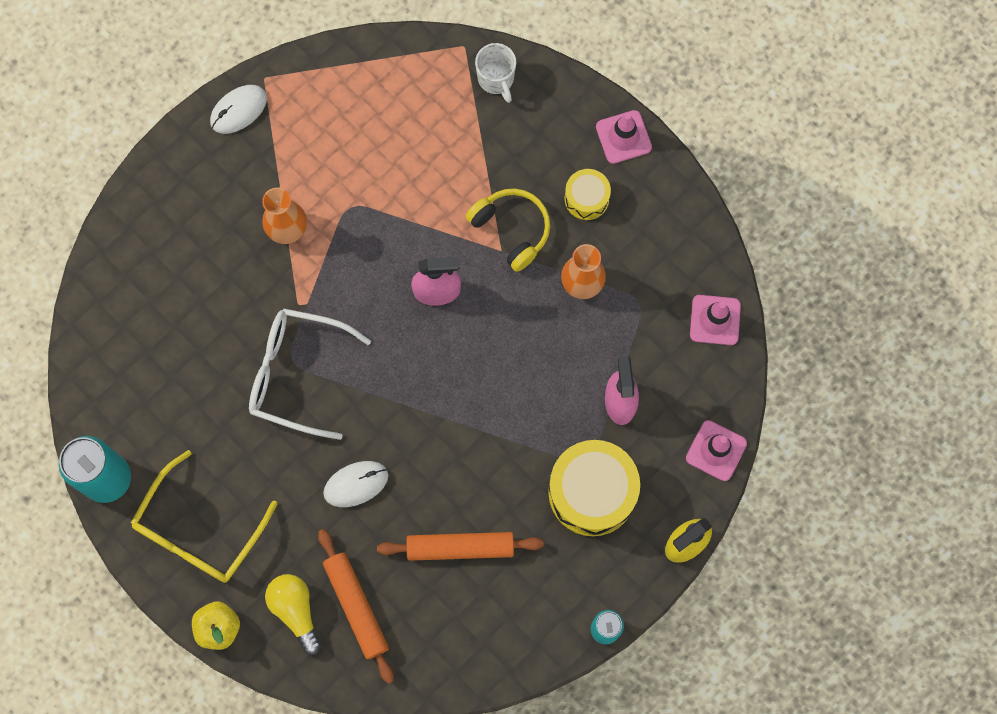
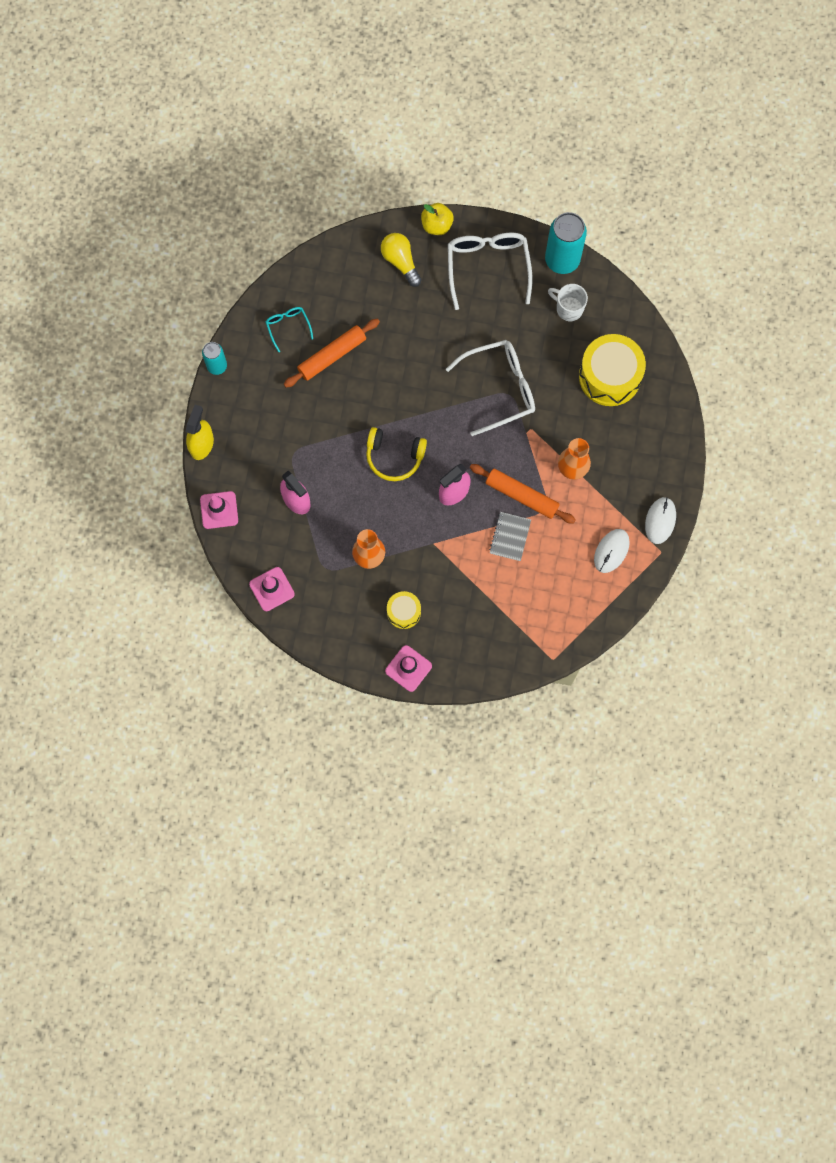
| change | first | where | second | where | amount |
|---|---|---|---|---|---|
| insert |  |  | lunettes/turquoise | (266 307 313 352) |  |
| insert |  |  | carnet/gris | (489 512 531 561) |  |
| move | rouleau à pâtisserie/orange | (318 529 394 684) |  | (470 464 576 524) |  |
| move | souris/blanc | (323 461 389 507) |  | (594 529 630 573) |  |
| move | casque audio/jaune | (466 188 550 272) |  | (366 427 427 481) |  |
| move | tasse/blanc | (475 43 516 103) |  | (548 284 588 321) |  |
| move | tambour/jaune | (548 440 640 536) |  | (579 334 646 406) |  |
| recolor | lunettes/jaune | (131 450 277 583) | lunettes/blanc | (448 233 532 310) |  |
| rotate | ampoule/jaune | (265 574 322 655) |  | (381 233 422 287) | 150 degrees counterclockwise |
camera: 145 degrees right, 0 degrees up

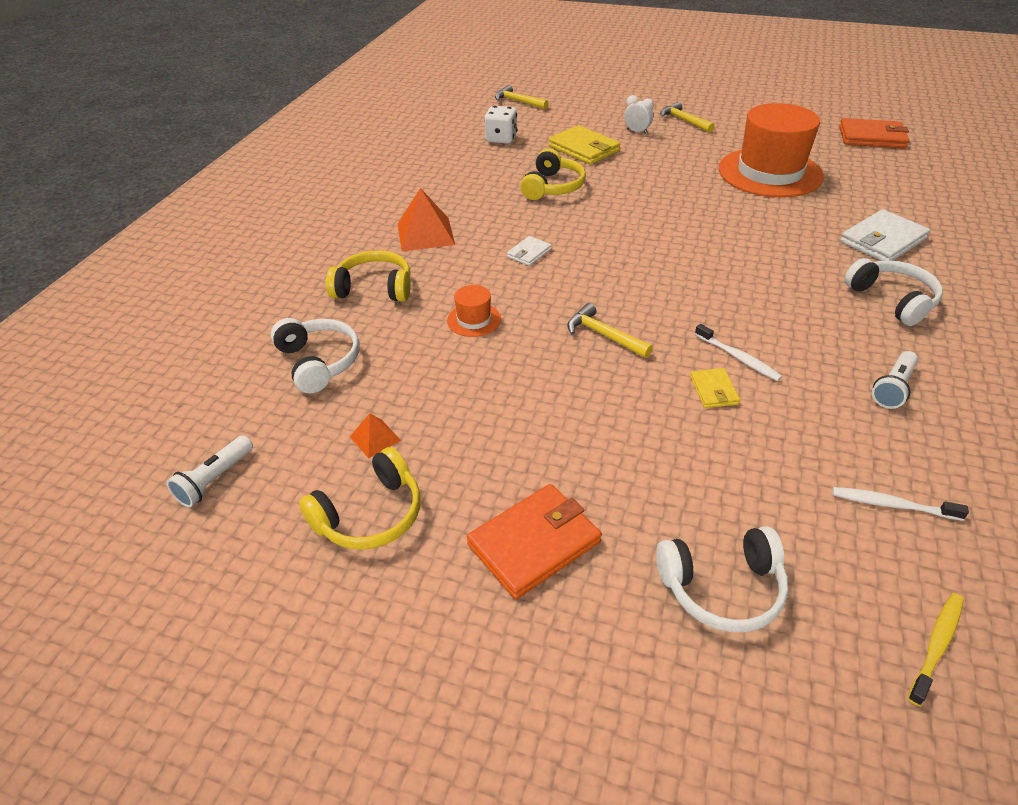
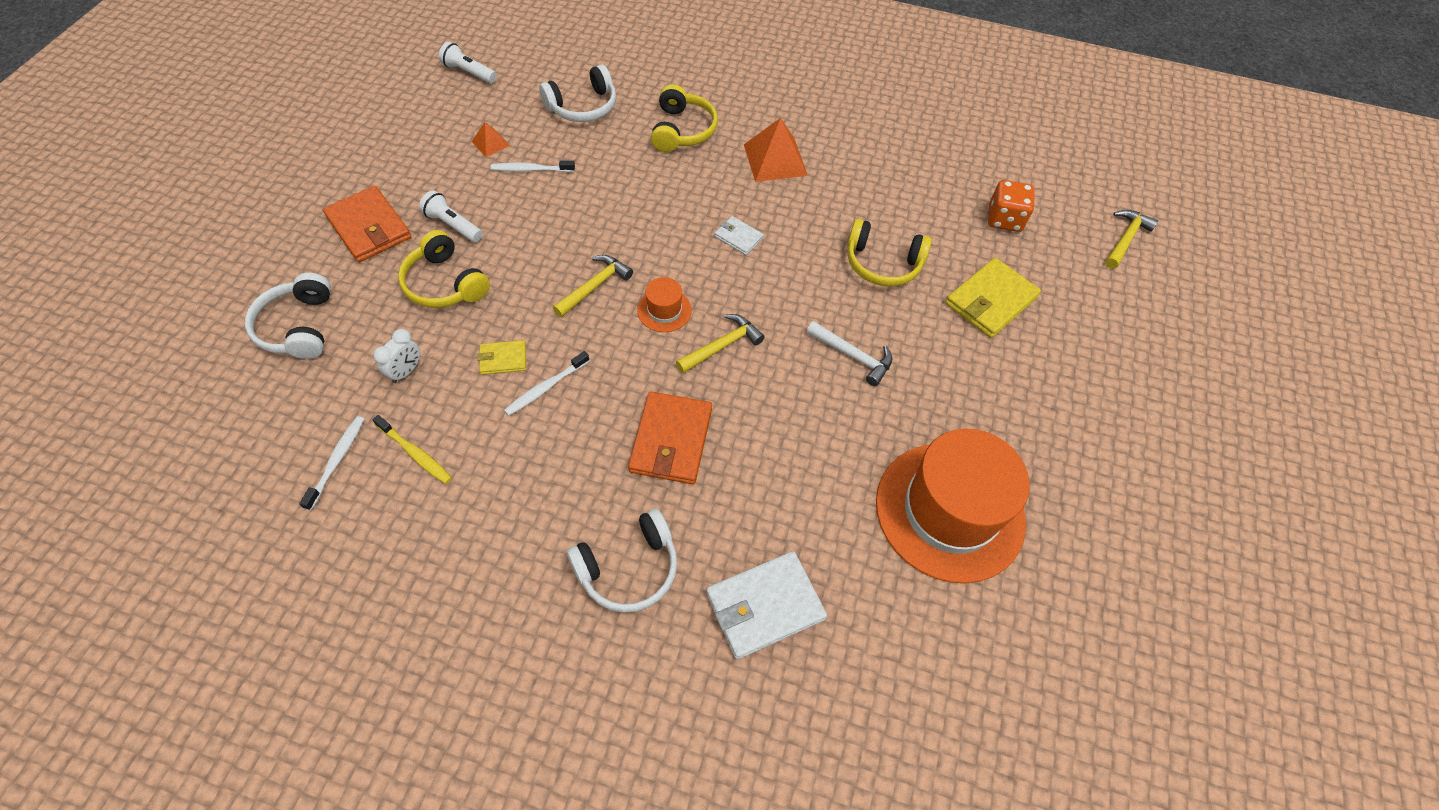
| change | first | where | second | where | amount |
|---|---|---|---|---|---|
| insert |  |  | brosse à dents/blanc | (490 160 575 172) |  |
| insert |  |  | marteau/blanc | (806 321 892 386) |  |
| move | casque audio/jaune | (299 447 421 550) |  | (398 230 490 308) |  |
| move | chapeau/orange | (447 285 501 337) |  | (637 277 692 332) |  |
| move | réveil/blanc | (624 95 654 134) |  | (373 329 420 383) |  |
| move | marteau/jaune | (660 102 715 133) |  | (676 314 765 373) |  |
| move | portefeuille/orange | (839 118 909 148) |  | (628 391 712 484) |  |
| move | lampe de poche/blanc | (872 351 918 409) |  | (419 190 483 242) |  |
| move | brosse à dents/jaune | (908 593 964 706) |  | (373 415 452 484) |  |
| recolor | dé/blanc | (484 106 517 144) | dé/orange | (988 180 1035 232) |  |
| rotate | portefeuille/blanc | (840 209 930 261) |  | (706 551 827 659) | 75 degrees counterclockwise |
camera: 85 degrees right, 15 degrees up

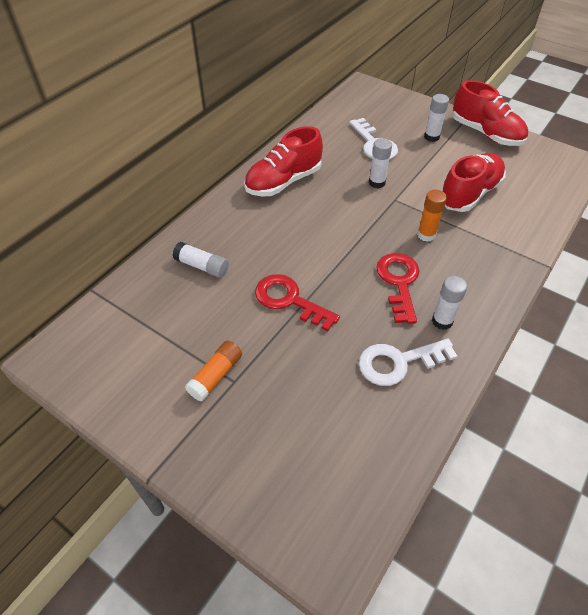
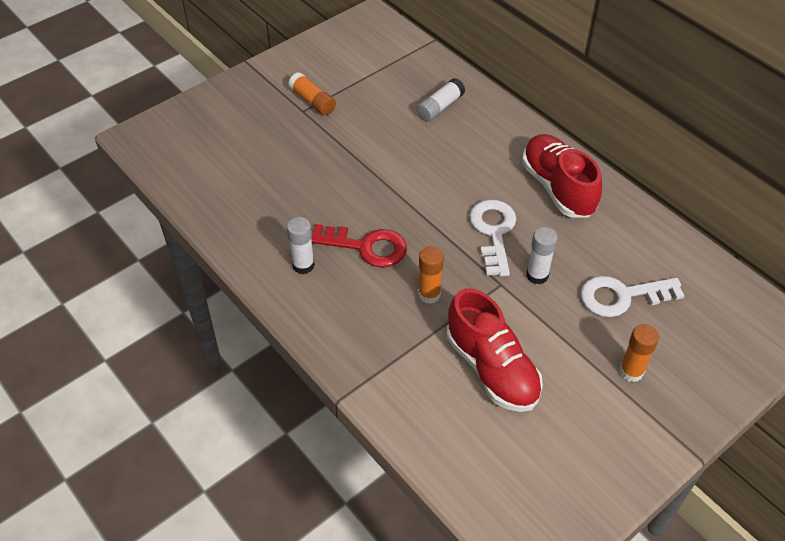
| change | first | where | second | where | amount |
|---|---|---|---|---|---|
| delete | clé/rouge | (255 274 340 332) |  |  |  |
| delete | chaussure/rouge | (453 80 528 146) |  |  |  |
| move | clé/blanc | (359 339 457 386) |  | (469 199 516 277) |  |
| recolor | bâton de colle/blanc | (424 94 449 142) | bâton de colle/orange | (619 324 659 382) |  |
camera: 105 degrees right, 0 degrees up

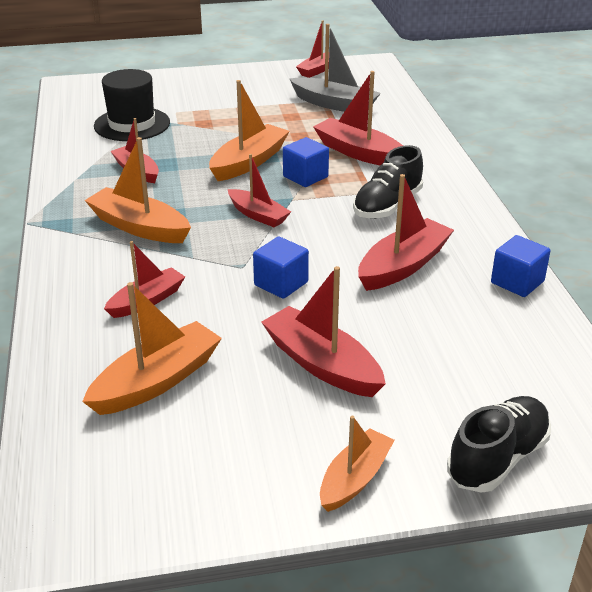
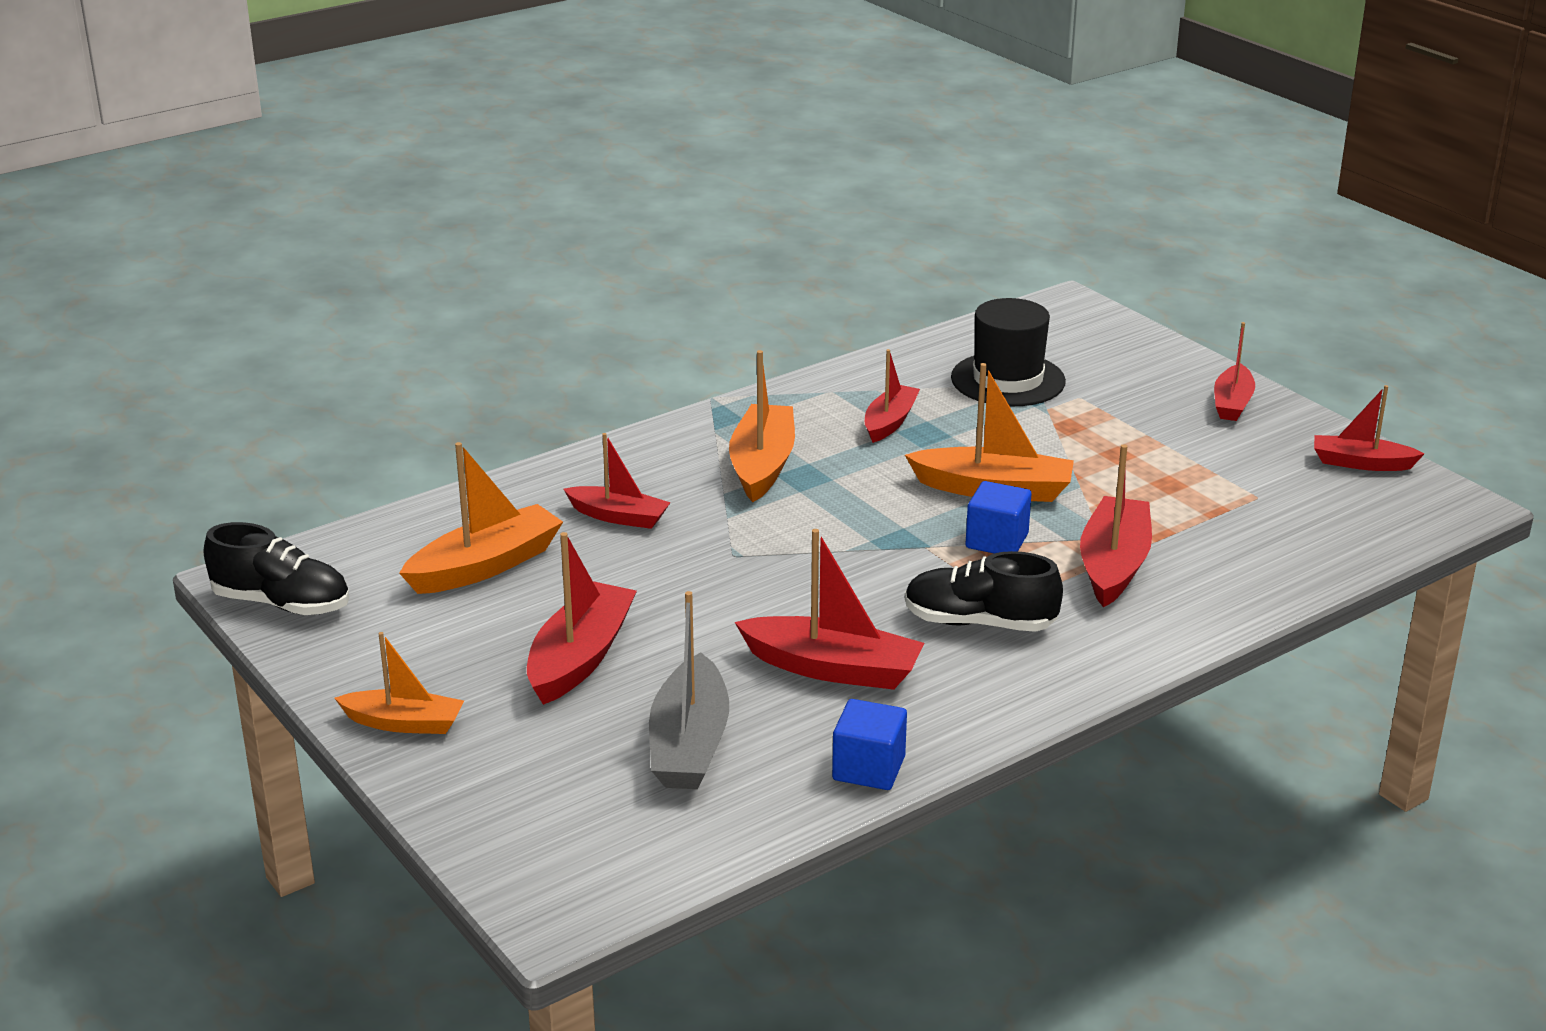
| change | first | where | second | where | amount |
|---|---|---|---|---|---|
| delete | cube/bleu | (253 236 309 299) |  |  |  |
| move | bateau/rouge | (228 154 291 227) |  | (1214 322 1255 421) |  |
| move | bateau/gris | (289 24 381 112) |  | (649 591 729 789) |  |
| move | chaussure/noir | (447 396 551 493) |  | (203 522 350 615) |  |
| rotate | bateau/orange | (82 282 222 415) |  | (399 442 563 594) | 60 degrees counterclockwise |
camera: 65 degrees right, 5 degrees down

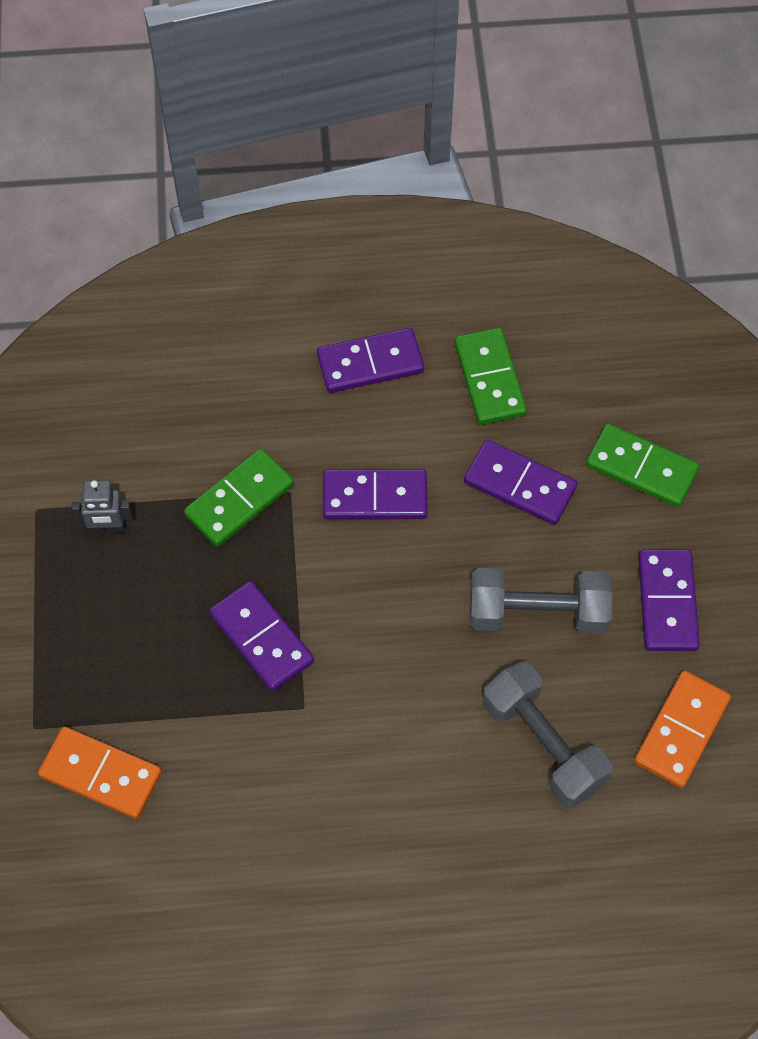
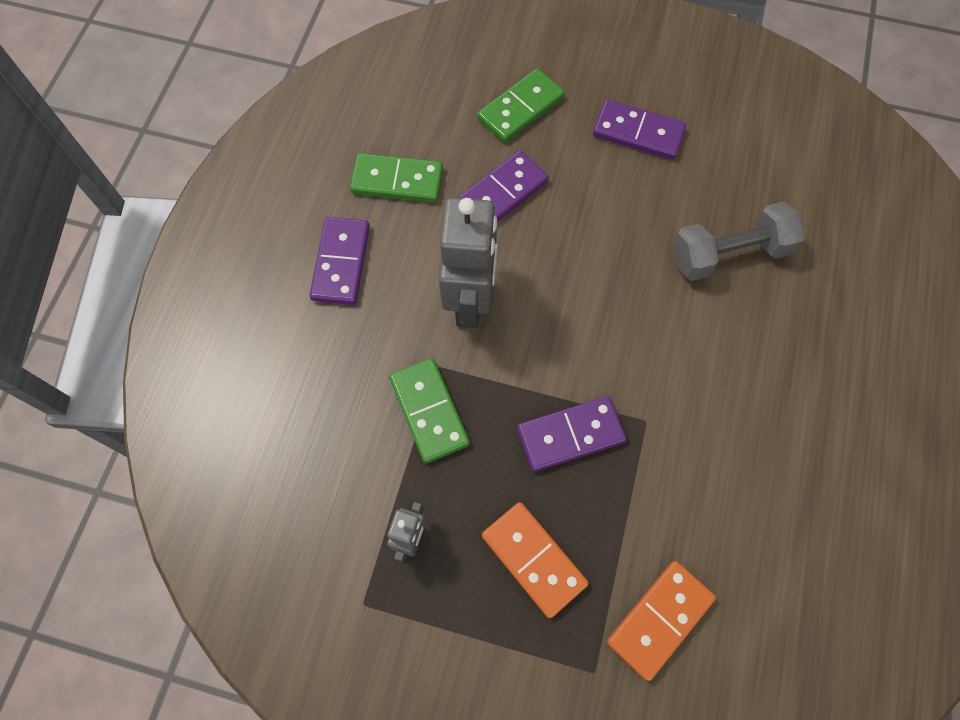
| change | first | where | second | where | amount |
|---|---|---|---|---|---|
| delete | haltère/gris | (470 568 613 634) |  |  |  |
| move | domino/orange | (634 670 731 788) |  | (482 502 589 618) |  |
| replace | domino/violet | (323 469 427 520) | robot/gris | (439 198 497 328) |  |
camera: 70 degrees left, 5 degrees up

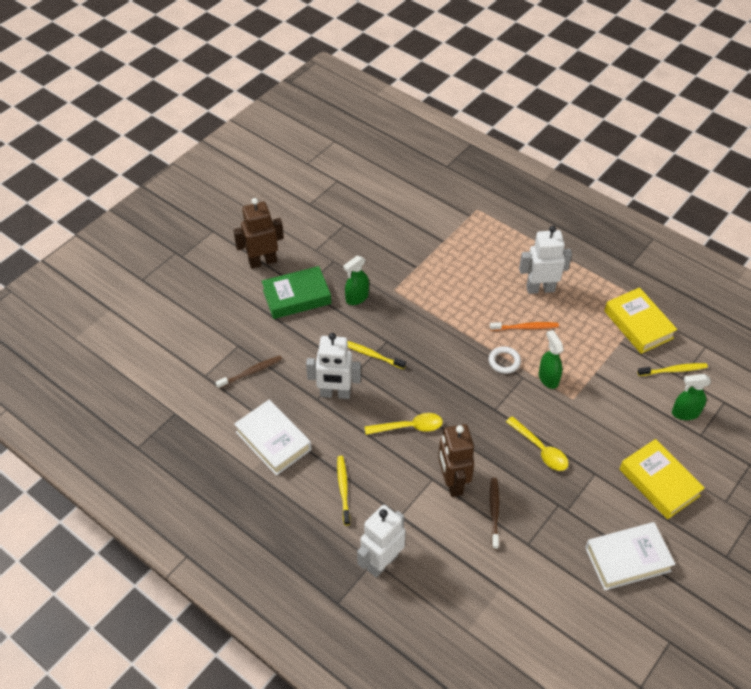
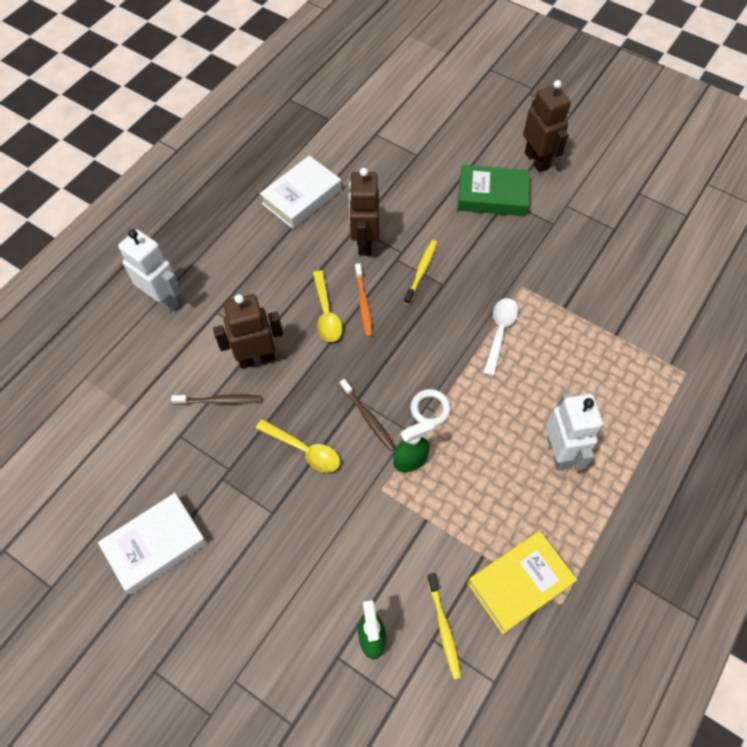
| change | first | where | second | where | amount |
|---|---|---|---|---|---|
| delete | brosse à dents/jaune | (337 456 350 525) |  |  |  |
| delete | vaporisateur/vert | (343 256 369 305) |  |  |  |
| delete | livre/jaune | (619 439 705 519) |  |  |  |
| insert |  |  | cuillère/blanc | (483 298 518 376) |  |
| move | brosse à dents/marron | (215 356 282 389) |  | (340 379 396 451) |  |
| move | brosse à dents/orange | (490 322 559 331) |  | (355 263 373 337) |  |
| recolor | robot/blanc | (306 333 361 399) | robot/marron | (349 168 379 256) |  |
| rotate | livre/vert | (262 266 331 319) |  | (458 165 530 216) | 60 degrees counterclockwise |
| rotate | cuillère/jaune | (506 416 569 471) |  | (256 419 340 473) | 105 degrees counterclockwise |
| rotate | livre/blanc | (585 522 675 591) |  | (98 493 207 594) | 75 degrees clockwise |
camera: 85 degrees right, 10 degrees up

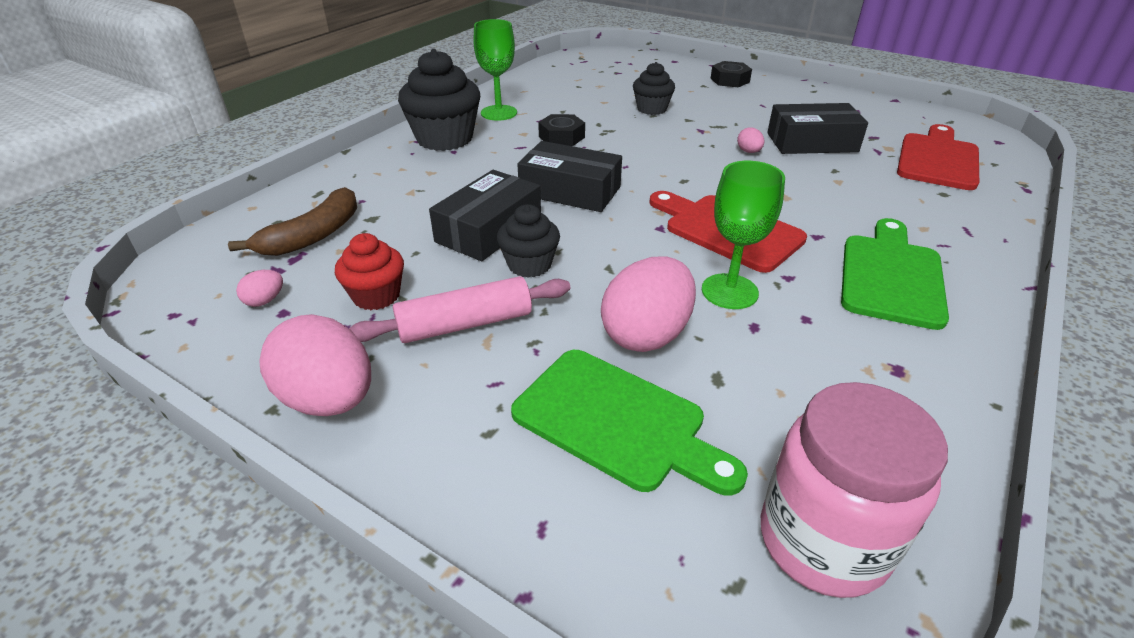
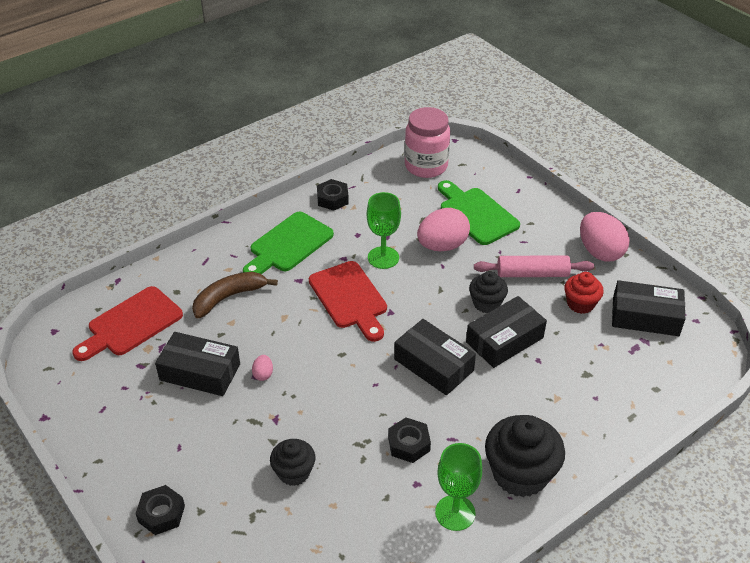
| change | first | where | second | where | amount |
|---|---|---|---|---|---|
| insert |  |  | écrou/noir | (317 179 349 211) |  |
| move | banane/marron | (228 187 357 256) |  | (192 272 278 319) |  |
| replace | œuf/rose | (236 270 283 307) | boîte/noir | (612 280 685 336) |  |
camera: 160 degrees left, 5 degrees up

